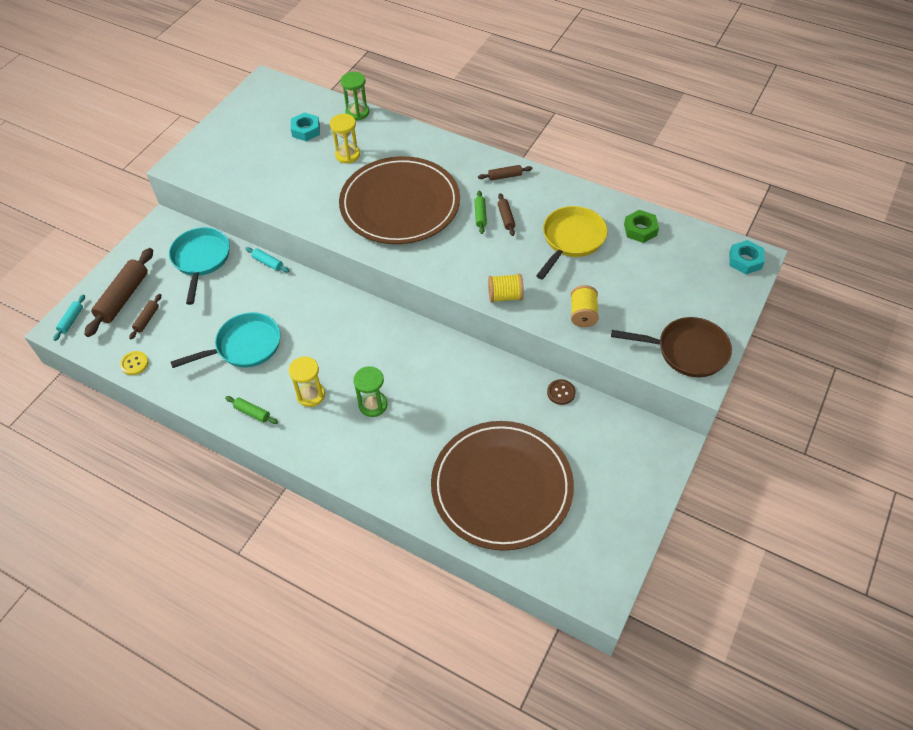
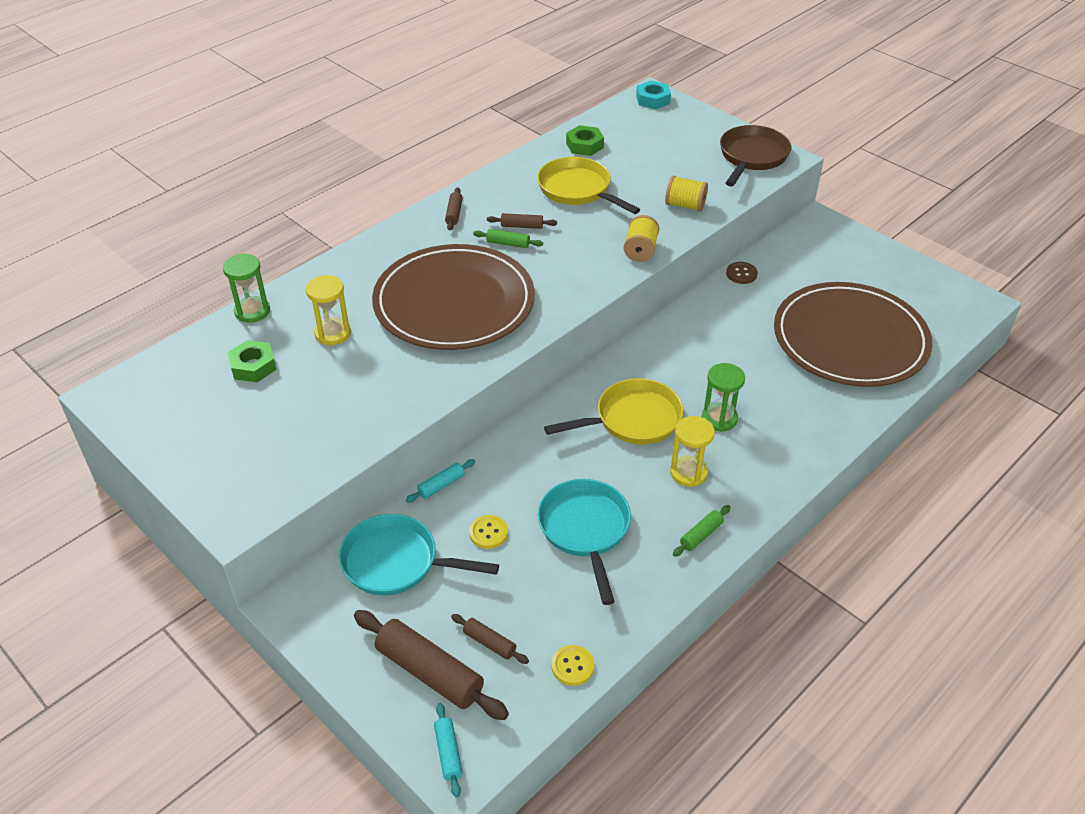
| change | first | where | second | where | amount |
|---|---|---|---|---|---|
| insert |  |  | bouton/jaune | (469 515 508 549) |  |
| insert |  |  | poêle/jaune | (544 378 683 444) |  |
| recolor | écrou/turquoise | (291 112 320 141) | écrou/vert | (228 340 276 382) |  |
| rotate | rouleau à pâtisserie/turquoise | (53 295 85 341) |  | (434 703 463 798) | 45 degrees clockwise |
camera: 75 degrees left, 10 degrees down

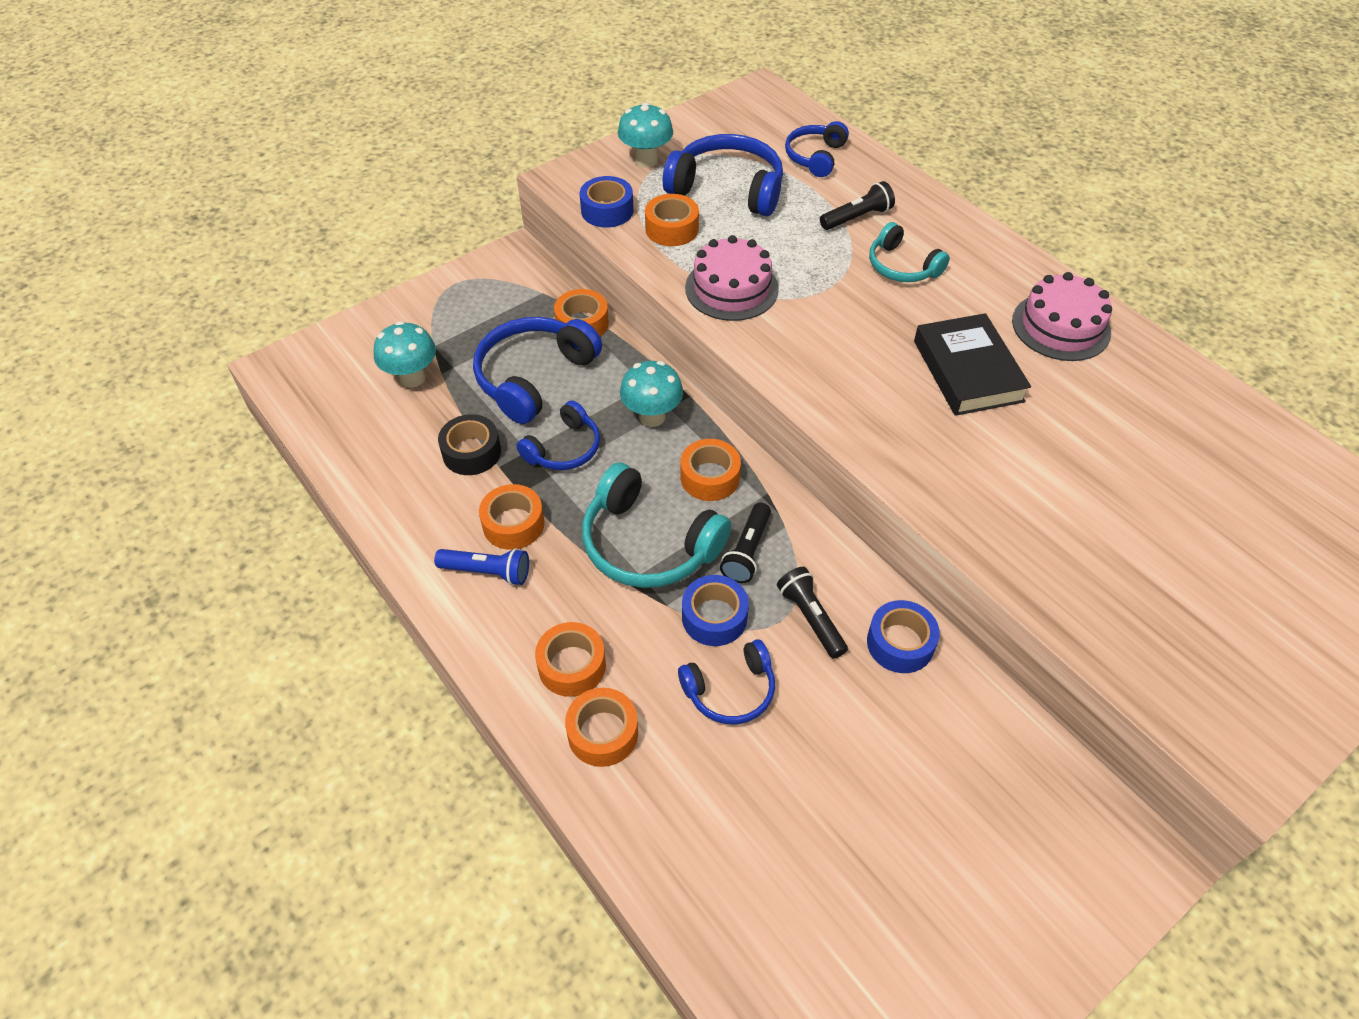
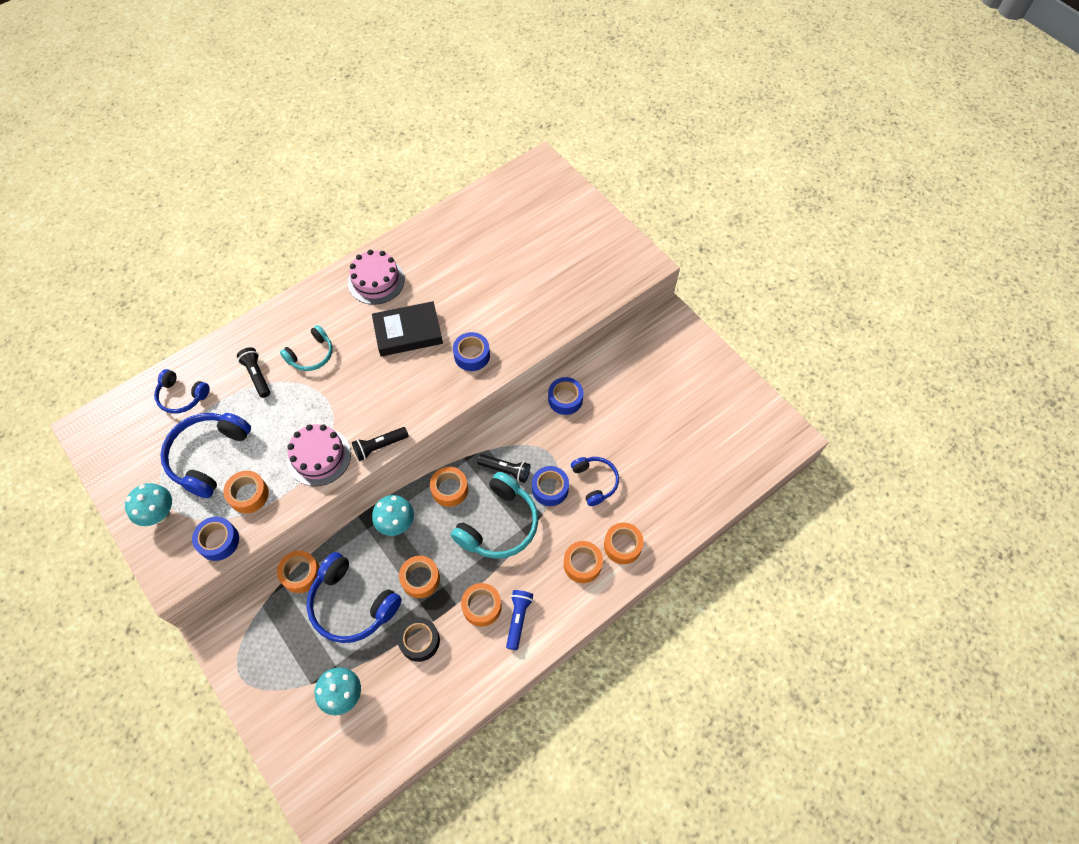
| change | first | where | second | where | amount |
|---|---|---|---|---|---|
| insert |  |  | ruban adhésif/bleu | (453 332 490 371) |  |
| move | lampe de poche/noir | (777 567 848 659) |  | (352 427 408 461) |  |
| replace | casque audio/bleu | (517 400 600 470) | ruban adhésif/orange | (399 556 440 598) |  |
camera: 90 degrees left, 10 degrees up

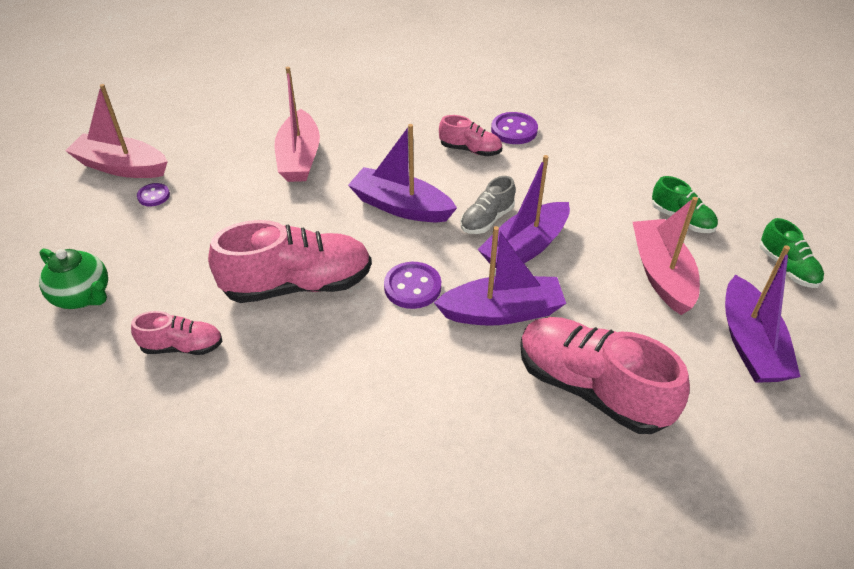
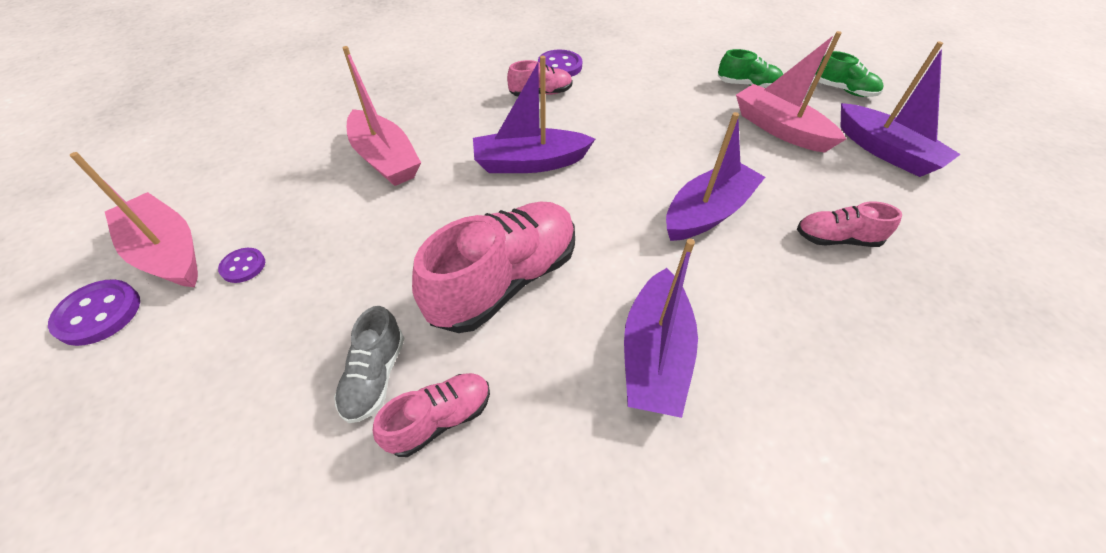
| change | first | where | second | where | amount |
|---|---|---|---|---|---|
| delete | théière/vert | (39 249 108 309) |  |  |  |
| move | bouton/violet | (384 262 441 309) |  | (48 279 140 346) |  |
| move | chaussure/gris | (460 176 515 234) |  | (334 306 405 423) |  |
| move | bateau/violet | (478 155 570 268) |  | (624 239 698 418) |  |
| rotate | bateau/rose | (65 84 168 178) |  | (69 152 198 288) | 60 degrees clockwise |
| resize | chaussure/rose | (520 317 690 434) |  | (797 201 902 247) | x0.52 |
camera: 35 degrees left, 5 degrees up

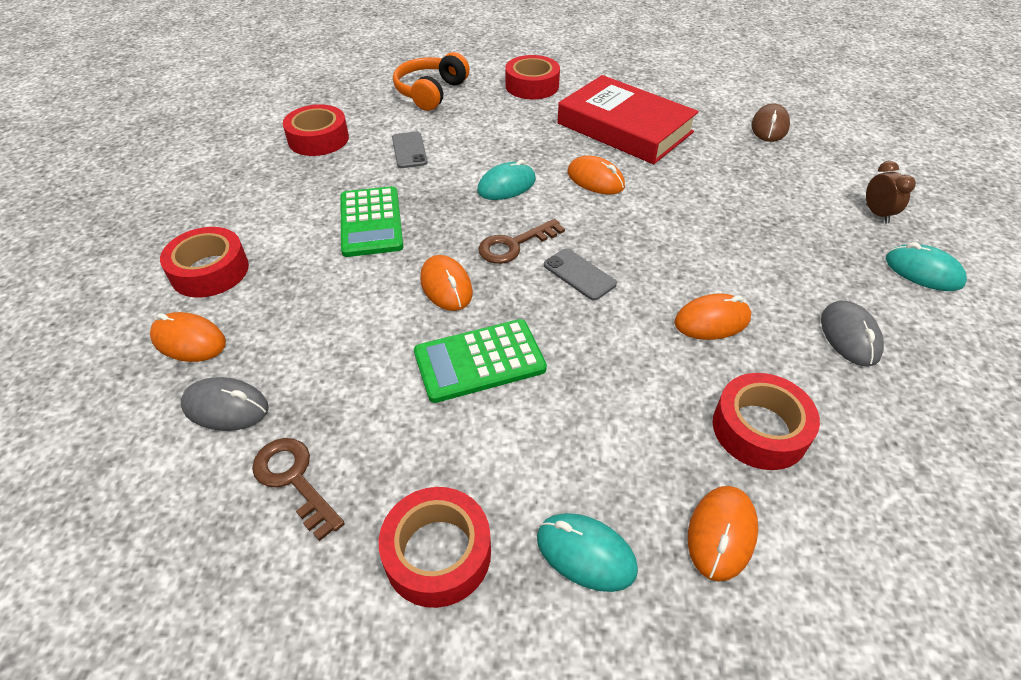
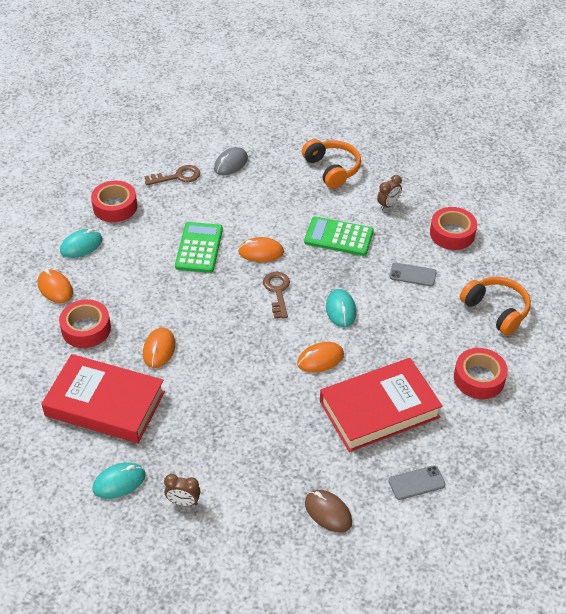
| change | first | where | second | where | amount |
|---|---|---|---|---|---|
| delete | souris/orange | (150 312 226 362) |  |  |  |
| insert |  |  | réveil/marron | (377 175 402 210) |  |
| move | téléphone/gris | (544 248 617 301) |  | (389 465 445 500) |  |
| replace | ruban adhésif/rouge | (160 227 249 298) | casque audio/orange | (302 139 361 189) |  |
| replace | souris/gris | (821 300 884 366) | livre/rouge | (41 354 165 443) |  |
camera: 115 degrees right, 0 degrees up

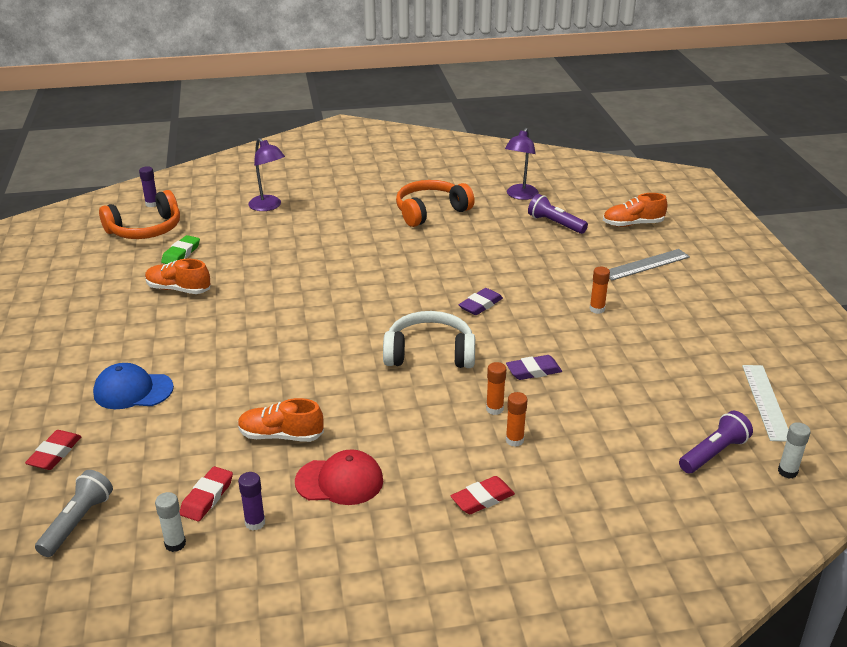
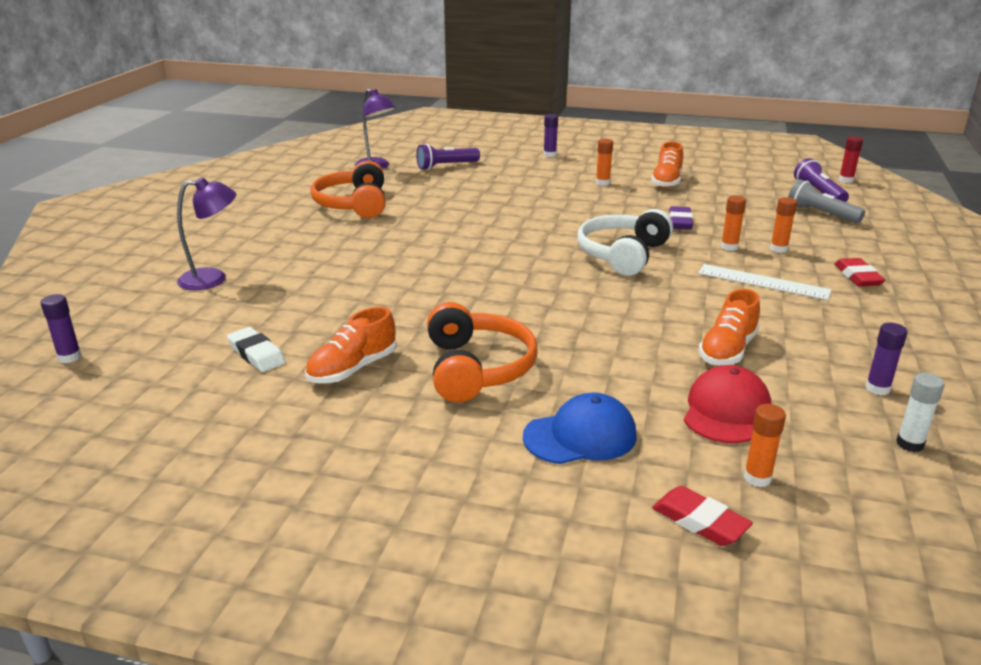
| change | first | where | second | where | amount |
|---|---|---|---|---|---|
| delete | gomme/rouge | (180 466 233 521) |  |  |  |
| delete | gomme/violet | (459 288 503 315) |  |  |  |
| insert |  |  | bâton de colle/orange | (744 404 786 487) |  |
| move | lampe de poche/gris | (35 470 113 557) |  | (788 179 865 224) |  |
| move | casque audio/orange | (99 190 180 239) |  | (427 302 538 402) |  |
| move | casquette/rouge | (295 449 383 505) |  | (684 365 771 443) |  |
| move | chaussure/orange | (603 193 667 227) |  | (651 142 683 188) |  |
| move | règle/blanc | (742 365 789 442) |  | (698 264 832 300) |  |
| replace | règle/gris | (609 249 690 280) | bâton de colle/violet | (543 114 558 157) |  |
| recolor | gomme/vert | (161 235 200 264) | gomme/blanc | (227 327 286 372) |  |
| recolor | bâton de colle/blanc | (778 422 811 479) | bâton de colle/rouge | (839 136 863 183) |  |
| rotate | casquette/bleu | (93 363 174 409) |  | (523 393 637 464) | 135 degrees counterclockwise |
camera: 65 degrees left, 5 degrees down

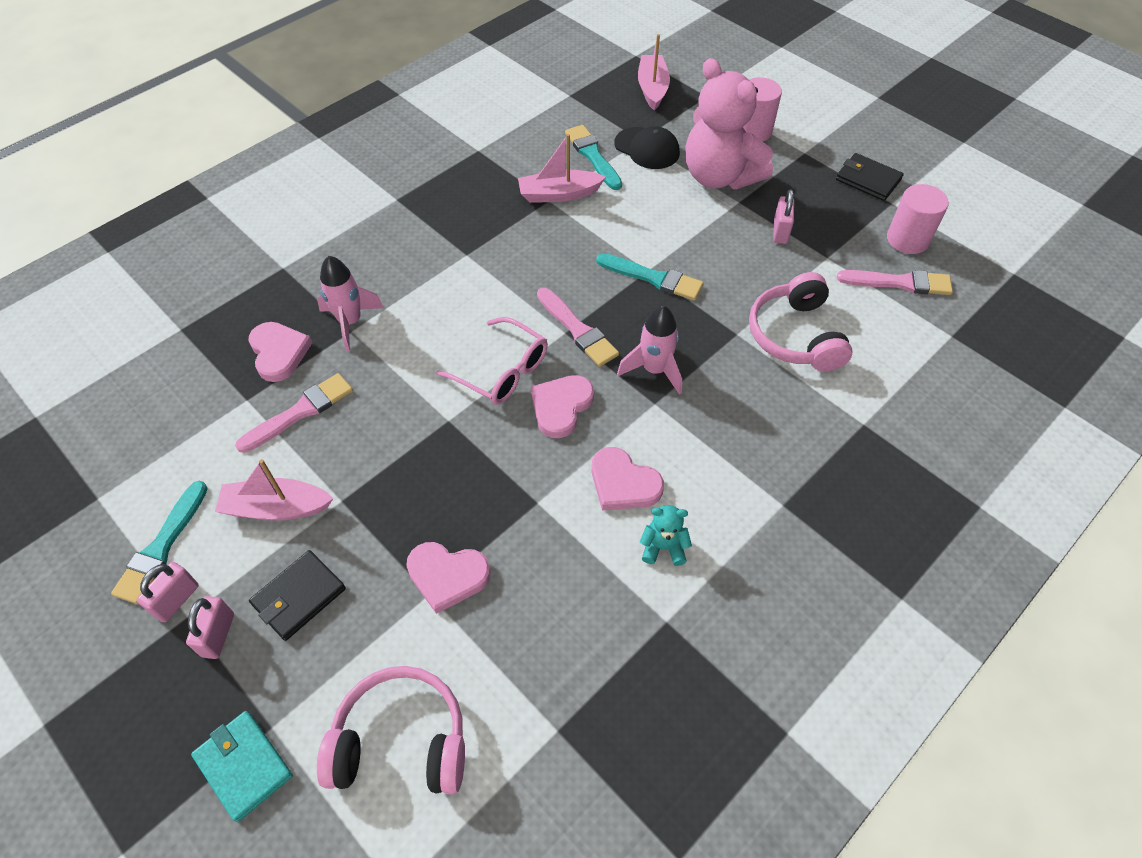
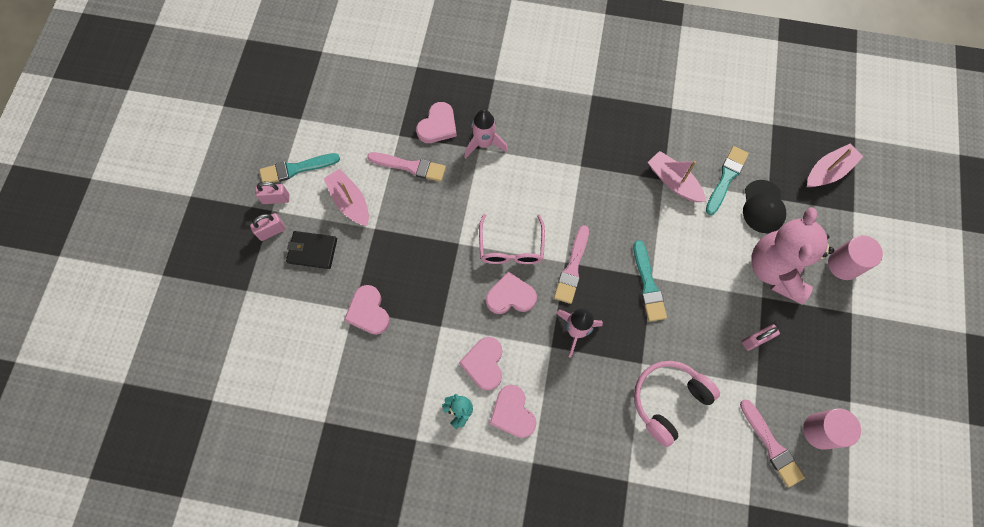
| change | first | where | second | where | amount |
|---|---|---|---|---|---|
| delete | portefeuille/turquoise | (191 711 293 822) |  |  |  |
| delete | casque audio/rose | (317 666 465 795) |  |  |  |
| delete | portefeuille/noir | (836 153 904 201) |  |  |  |
| insert |  |  | cœur/rose | (489 385 536 438) |  |
camera: 55 degrees right, 15 degrees up

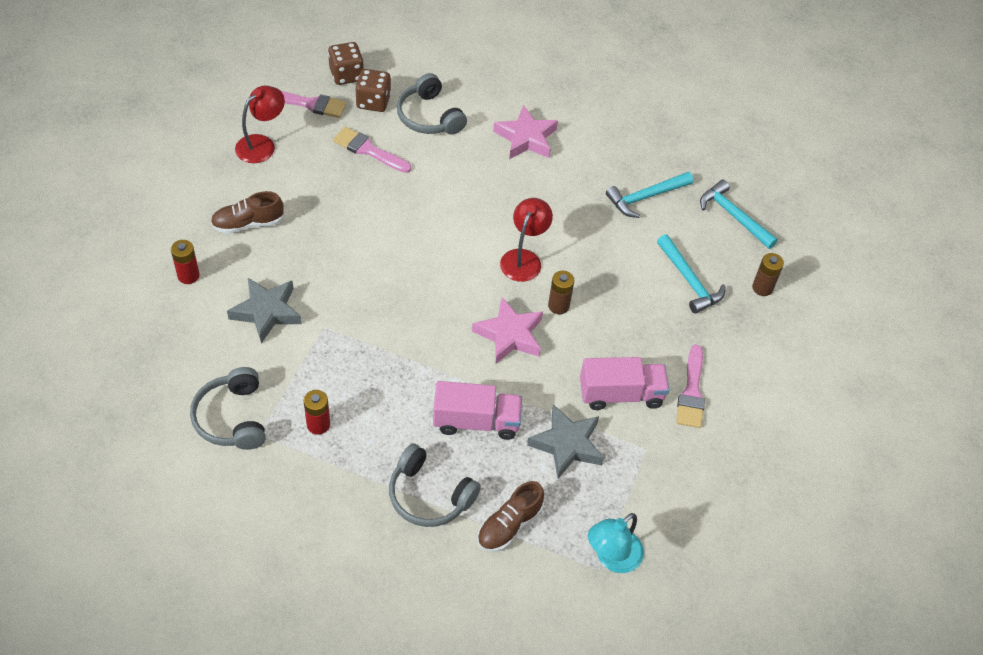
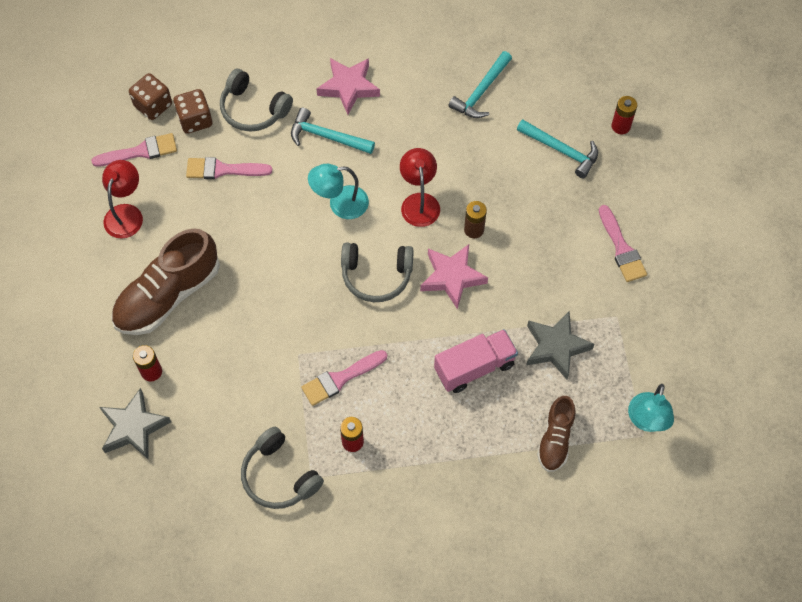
| change | first | where | second | where | amount |
|---|---|---|---|---|---|
| delete | camion/rose | (580 357 670 410) |  |  |  |
| insert |  |  | pinceau/rose | (301 350 387 406) |  |
| insert |  |  | lampe/turquoise | (308 164 369 219) |  |
| move | étoile/gris | (227 278 302 344) |  | (100 388 171 460) |  |
| move | casque audio/gris | (389 443 481 527) |  | (341 242 414 302) |  |
| move | marteau/turquoise | (700 180 778 249) |  | (291 108 375 154) |  |
| recolor | pile/marron | (752 253 784 296) | pile/rouge | (611 96 637 134) |  |
| resize | chaussure/marron | (210 191 284 234) |  | (111 228 220 335) | x1.78 |
camera: 25 degrees left, 10 degrees up

